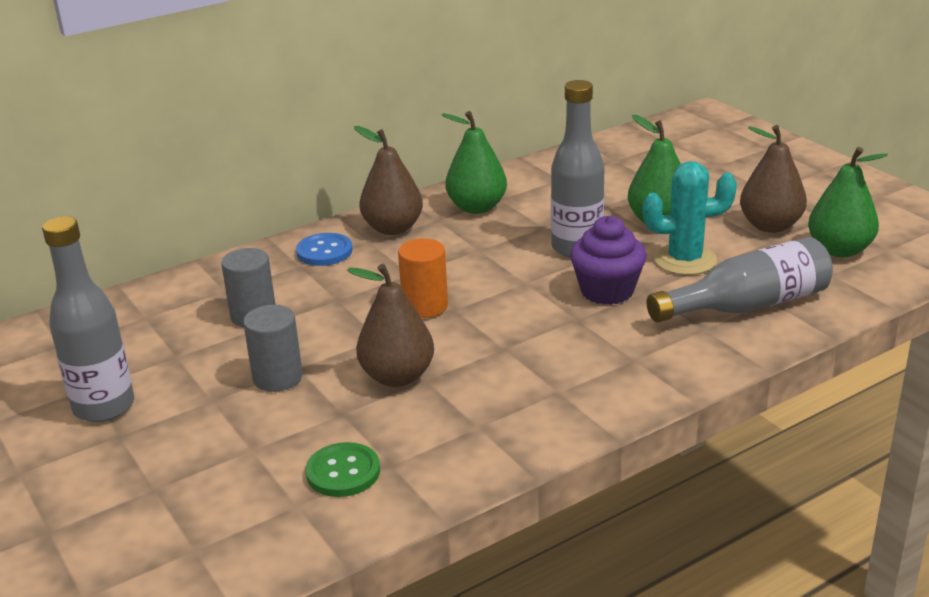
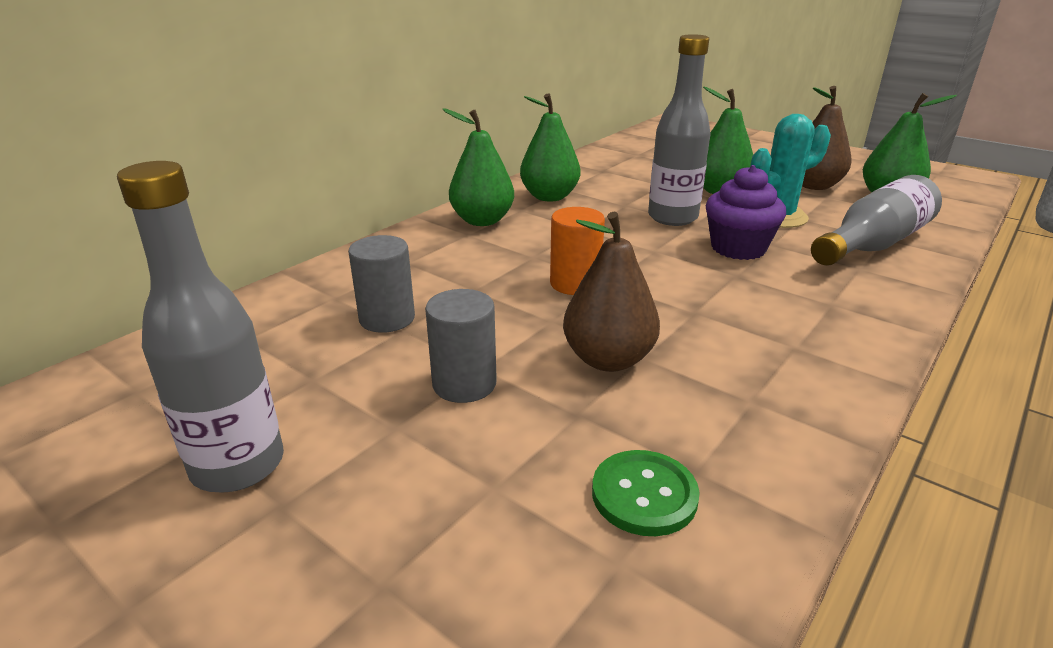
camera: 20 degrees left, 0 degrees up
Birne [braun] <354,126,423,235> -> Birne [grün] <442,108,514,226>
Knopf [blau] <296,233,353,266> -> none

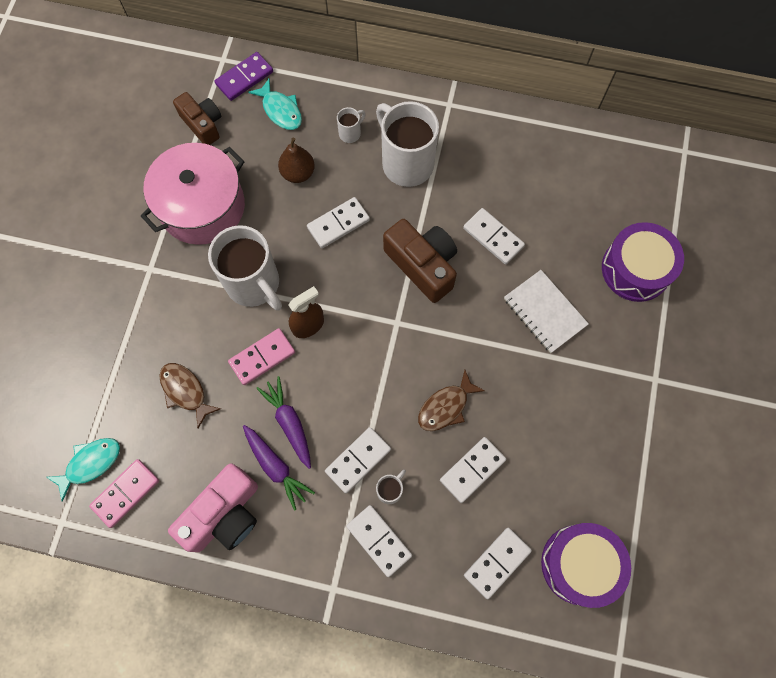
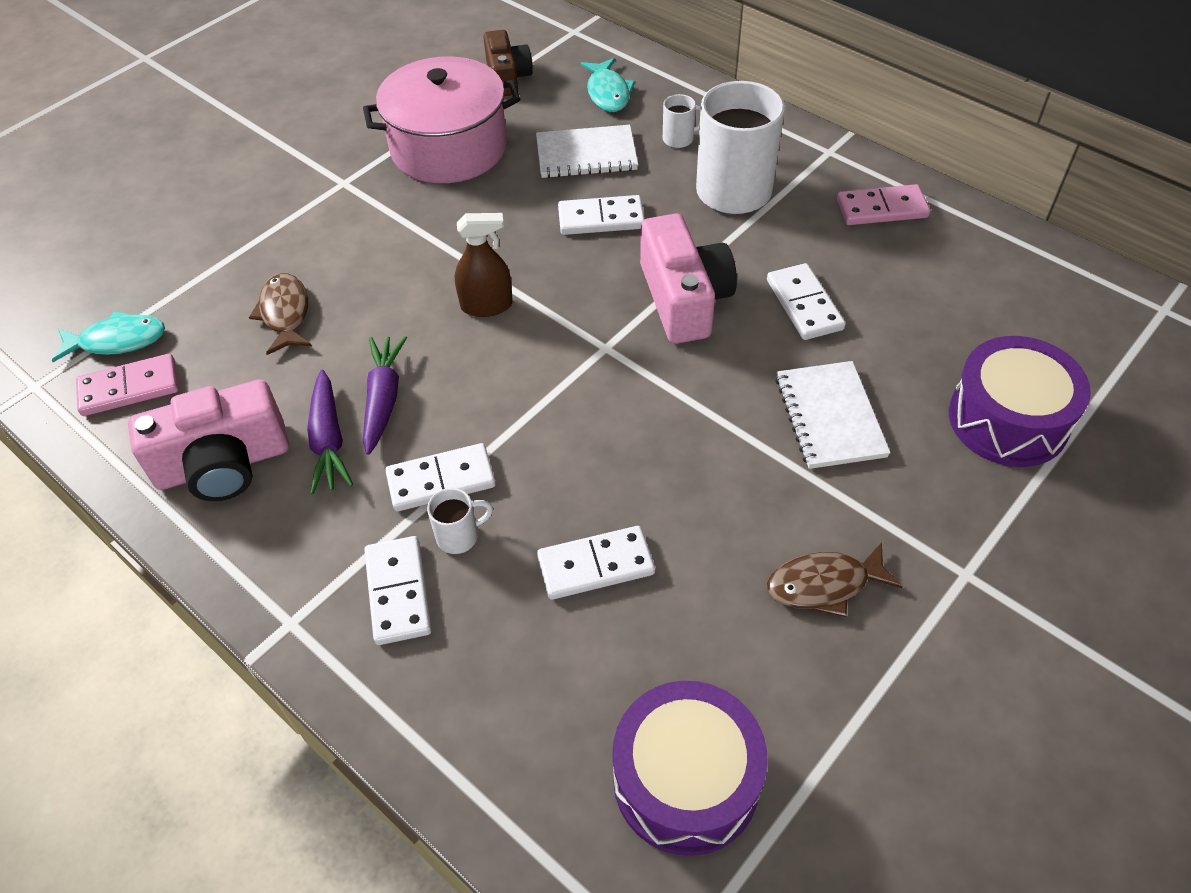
camera: 30 degrees right, 20 degrees down
Birne [braun] <278,138,315,183> -> Notizbuch [weiß] <536,125,638,178>
Kamera [braun] <383,219,457,303> -> Kamera [rosa] <640,214,737,344>
Fisch [braun] <418,370,485,431> -> Fisch [braun] <767,542,903,617>, move
Dominostein [rosa] <228,328,295,385> -> Dominostein [rosa] <837,184,930,225>, move
Tasse [weiß] <208,225,282,311> -> none
Dominostein [lila] <215,52,273,101> -> none
Dominostein [weiß] <464,528,532,599> -> none

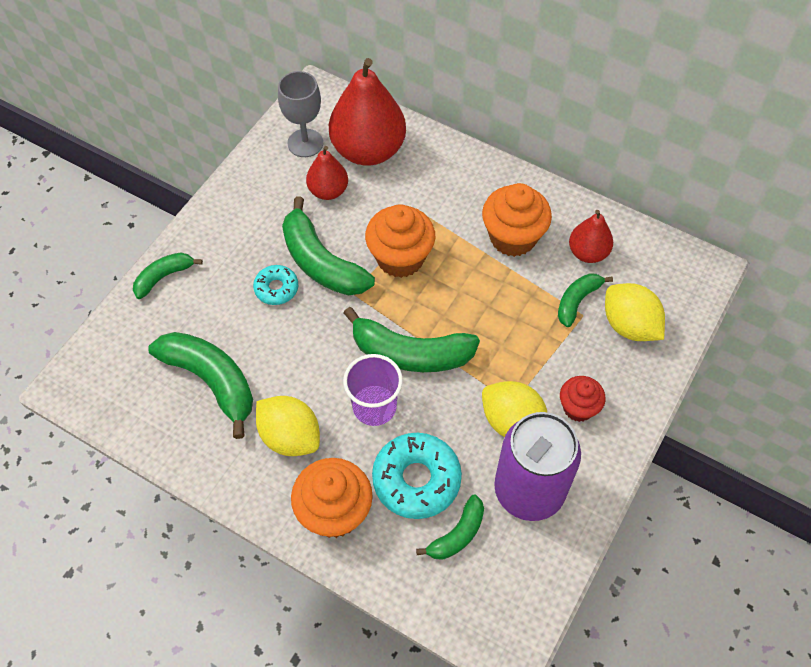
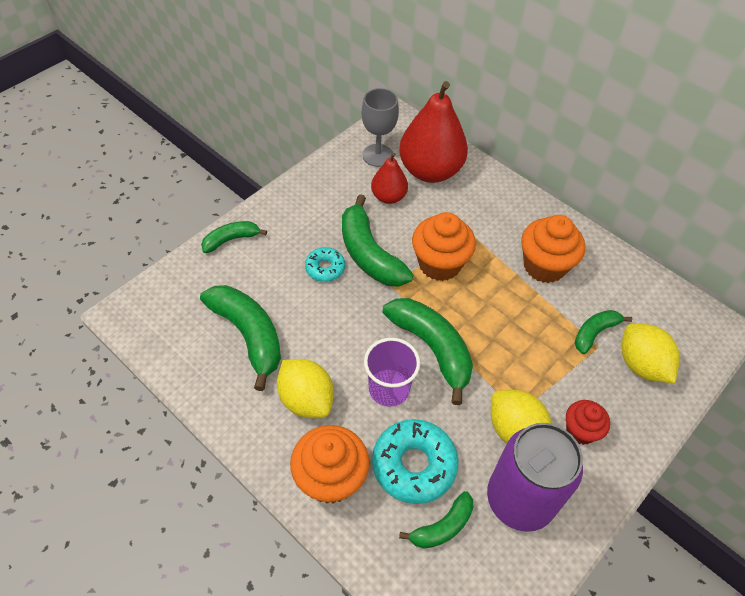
camera: 10 degrees right, 5 degrees down
Banane [grün] <343,307,480,372> -> Banane [grün] <382,298,473,405>, 150 degrees counterclockwise
Birne [rot] <569,210,613,263> -> none

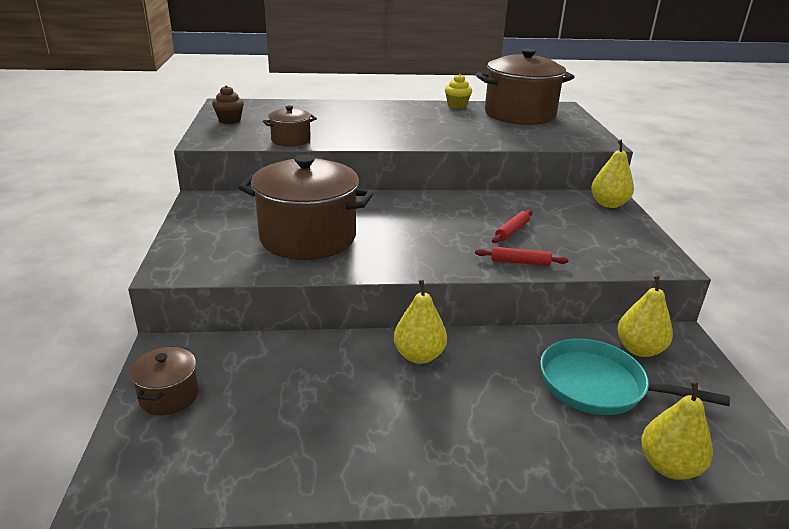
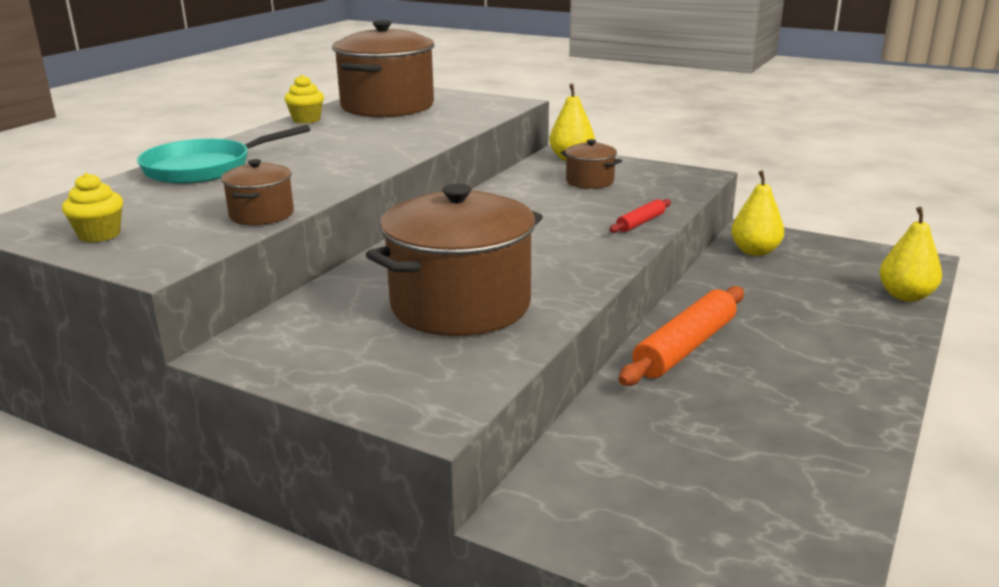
camera: 55 degrees left, 5 degrees down
Muffin [braun] <212,85,244,124> -> Muffin [gelb] <62,173,123,243>
Pfanne [türkis] <540,338,730,415> -> Pfanne [türkis] <137,125,310,184>, move
Kochtopf [braun] <130,346,199,415> -> Kochtopf [braun] <561,139,622,189>, move
Birne [gelb] <394,280,447,364> -> Nudelholz [orange] <618,286,744,386>
Nudelholz [rot] <492,210,533,243> -> none

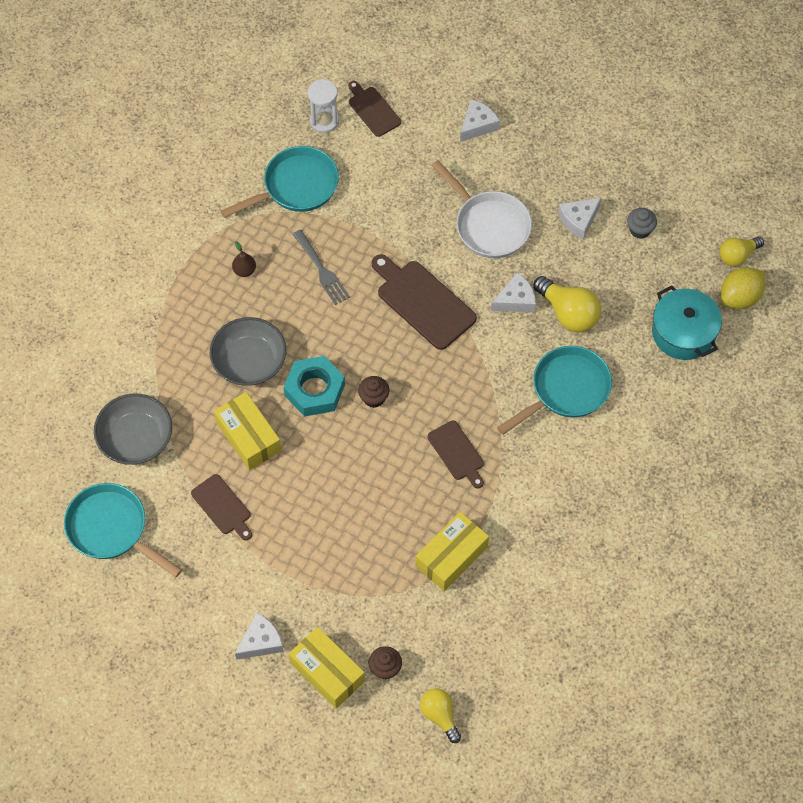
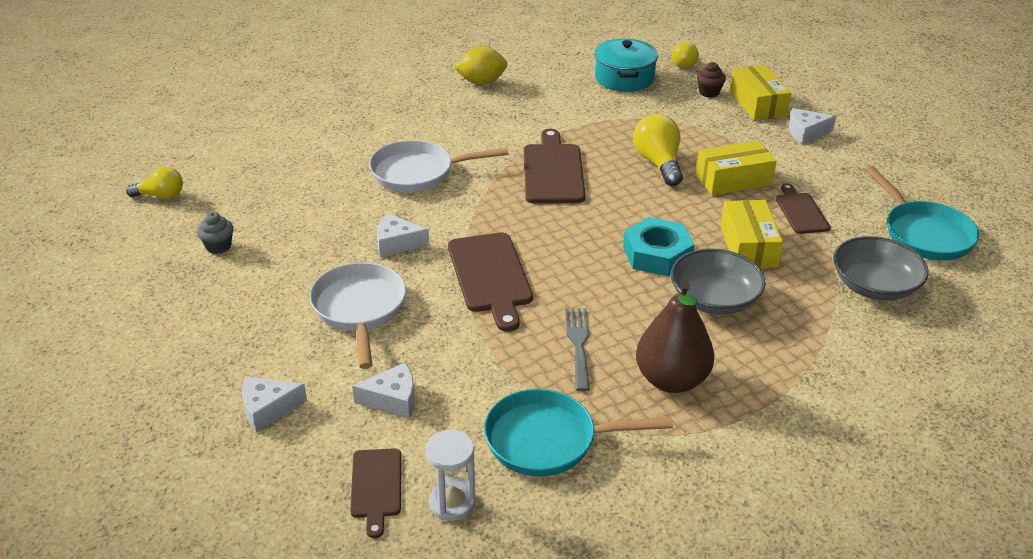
camera: 150 degrees left, 25 degrees down
Käse [weiß] <558,198,601,240> -> Käse [weiß] <352,362,415,418>, move
Pfanne [türkis] <497,346,612,435> -> Pfanne [weiß] <369,140,509,192>
Zitrone [gelb] <721,267,765,309> -> Zitrone [gelb] <454,47,507,85>, move
Schneidebrett [braun] <428,420,484,488> -> Schneidebrett [braun] <524,129,585,203>, x1.66
Kochtopf [türkis] <652,285,722,360> -> Kochtopf [türkis] <595,38,658,92>, move
Glühbirne [gelb] <533,276,601,332> -> Glühbirne [gelb] <633,114,683,186>, move
Birne [braun] <232,241,256,277> -> Birne [braun] <636,282,714,393>, x2.36
Schachtel [gelb] <416,512,489,591> -> Schachtel [gelb] <696,141,776,195>, move
Muffin [braun] <358,376,390,408> -> none

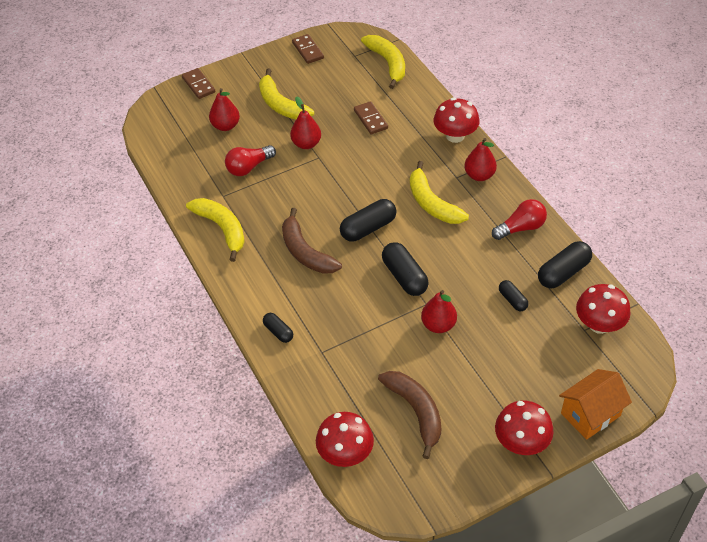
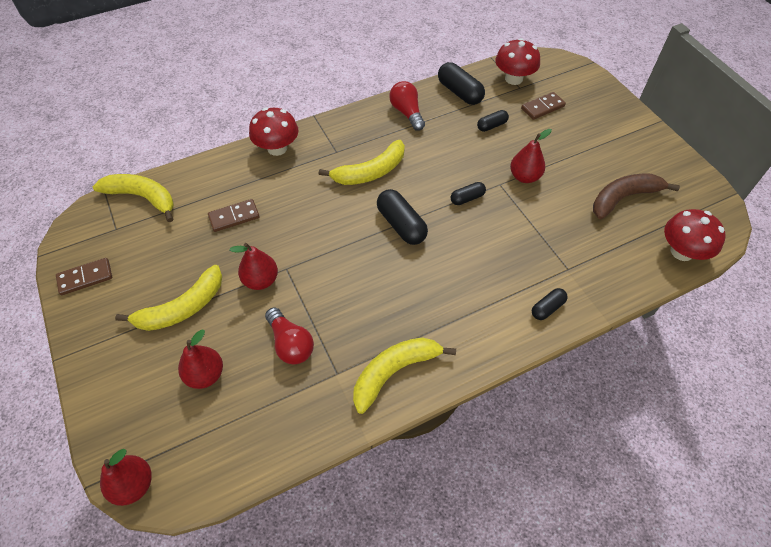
camera: 90 degrees left, 5 degrees up
Banane [gelb] <361,35,405,89> -> Banane [gelb] <93,174,174,222>, 45 degrees clockwise
Birne [rot] <464,138,497,181> -> Birne [rot] <100,449,152,506>, move
Kapsel [schwarz] <382,242,429,296> -> Kapsel [schwarz] <451,182,486,205>, x0.58
Dominostein [braun] <182,68,216,99> -> Dominostein [braun] <521,92,566,120>, move
Banane [braun] <282,208,342,274> -> none
Pilz [rot] <495,400,554,455> -> none
Haus [orange] <559,369,632,440> -> none

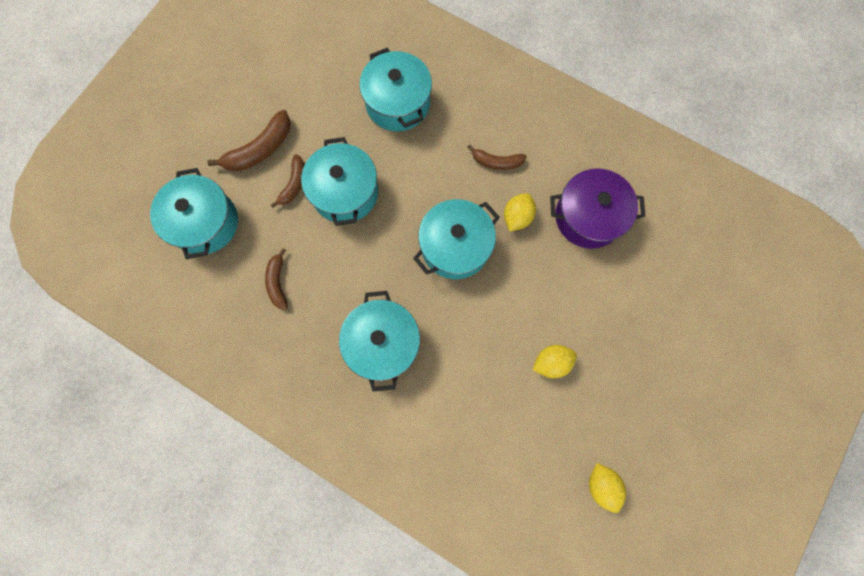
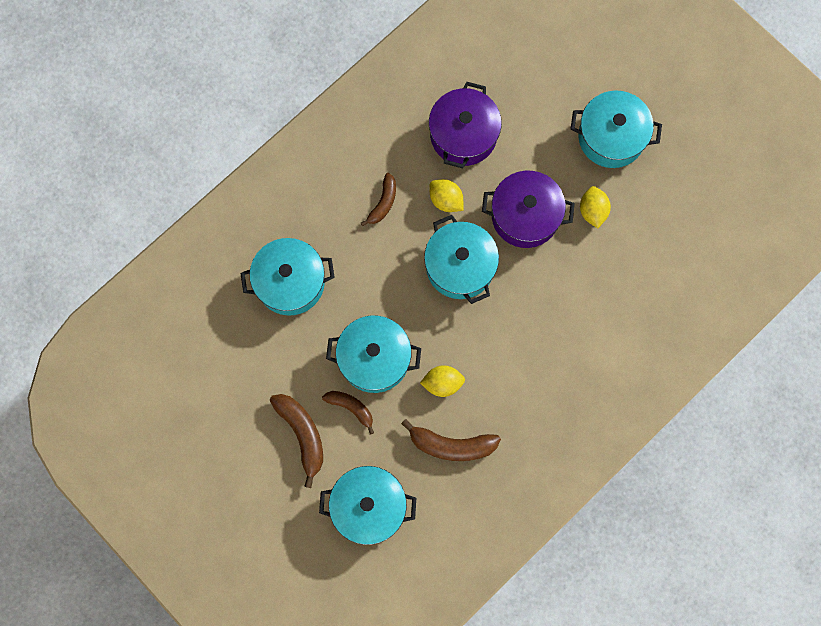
camera: 75 degrees left, 0 degrees up
Banane [braun] <265,248,288,310> -> Banane [braun] <401,419,501,461>, x1.57
Zitrone [gelb] <589,463,626,513> -> Zitrone [gelb] <420,365,465,397>, move
none -> Kochtopf [lila] <482,171,575,248>
Kochtopf [türkis] <339,291,420,392> -> Kochtopf [türkis] <570,91,662,168>, move

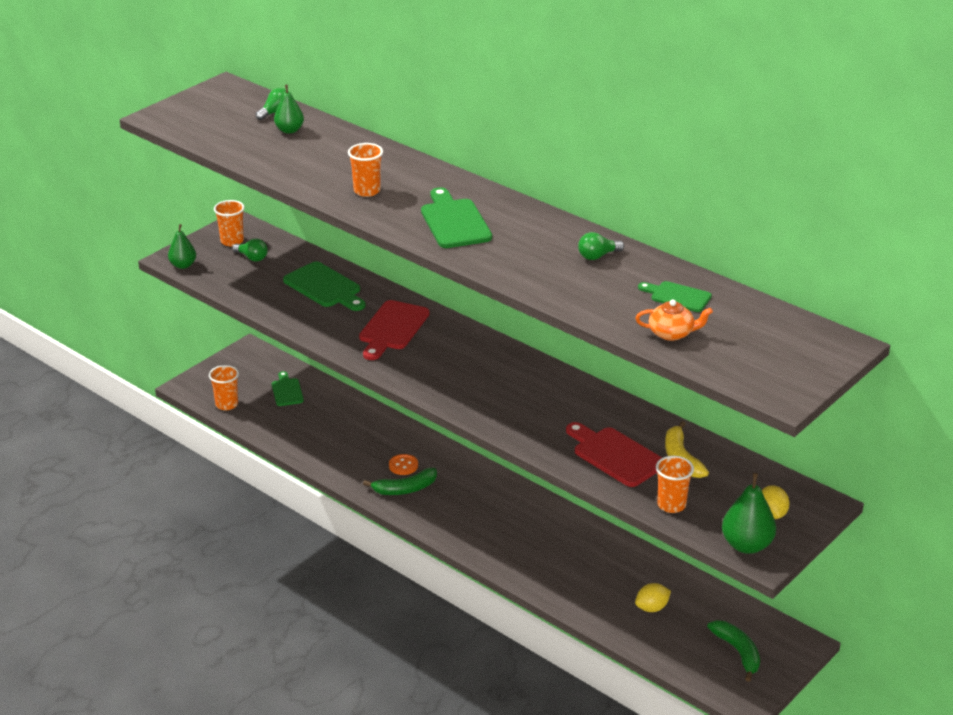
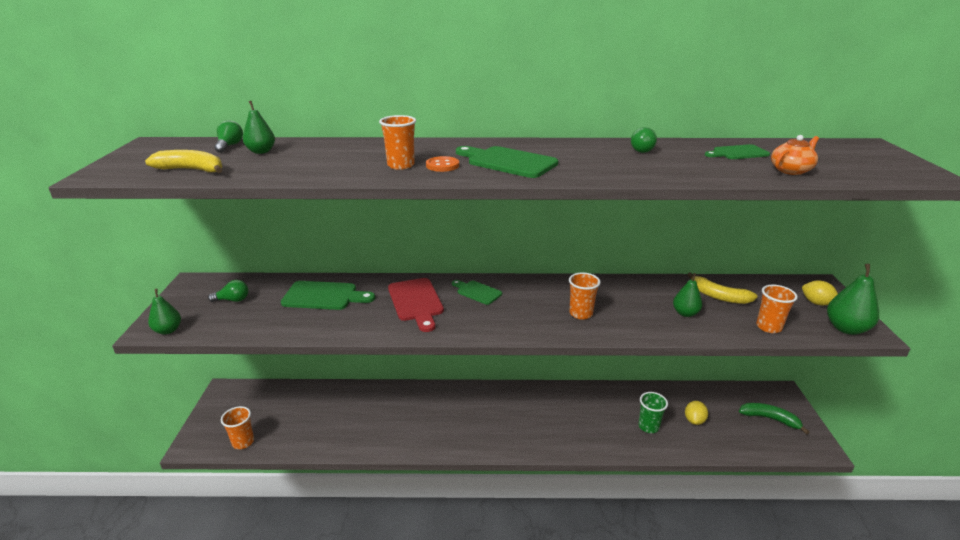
camera: 40 degrees left, 5 degrees down
none -> Banane [gelb] <145,150,222,173>
Knopf [orange] <389,454,418,475> -> Knopf [orange] <426,156,459,172>, move
Schneidebrett [grün] <272,371,304,406> -> Schneidebrett [grün] <452,280,502,305>, move
Becher [orange] <214,200,245,247> -> Becher [orange] <569,272,601,319>, move
none -> Becher [grün] <638,392,668,433>
Schneidebrett [rot] <566,422,662,487> -> Birne [grün] <673,273,702,317>
Banane [grün] <363,468,437,495> -> none

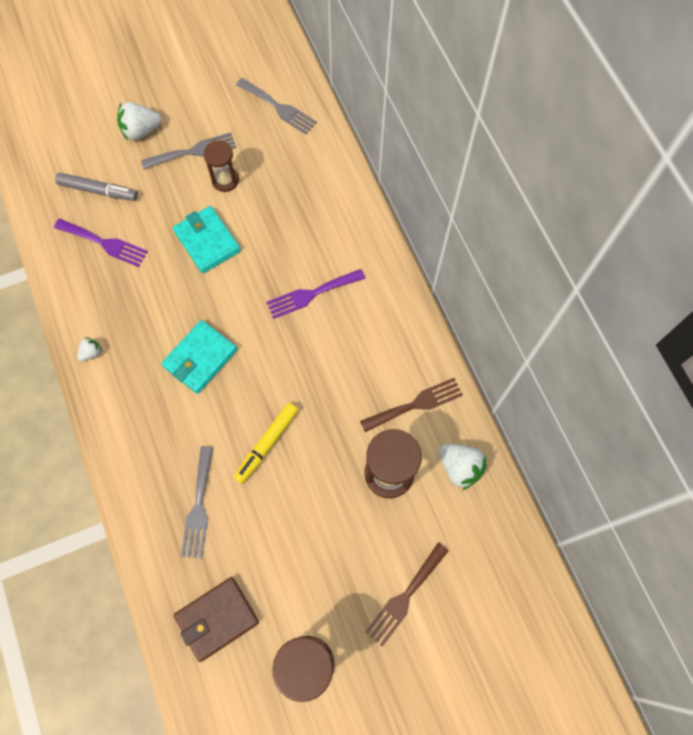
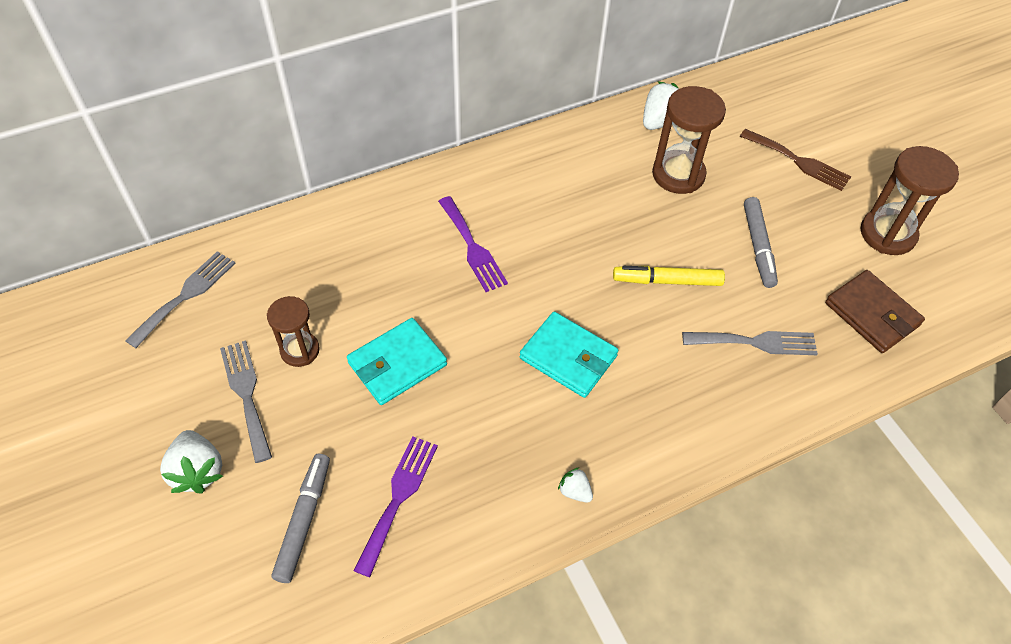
camera: 95 degrees left, 15 degrees down
Filzstift [gelb] <234,403,299,484> -> Filzstift [gelb] <613,266,725,286>, 150 degrees clockwise
none -> Filzstift [grau] <744,197,778,288>
Gabel [braun] <360,378,463,432> -> none

